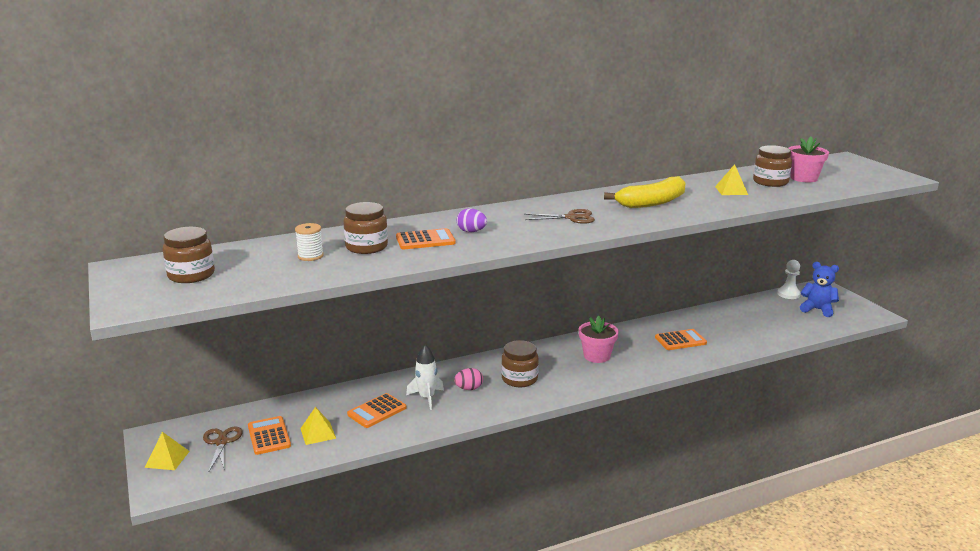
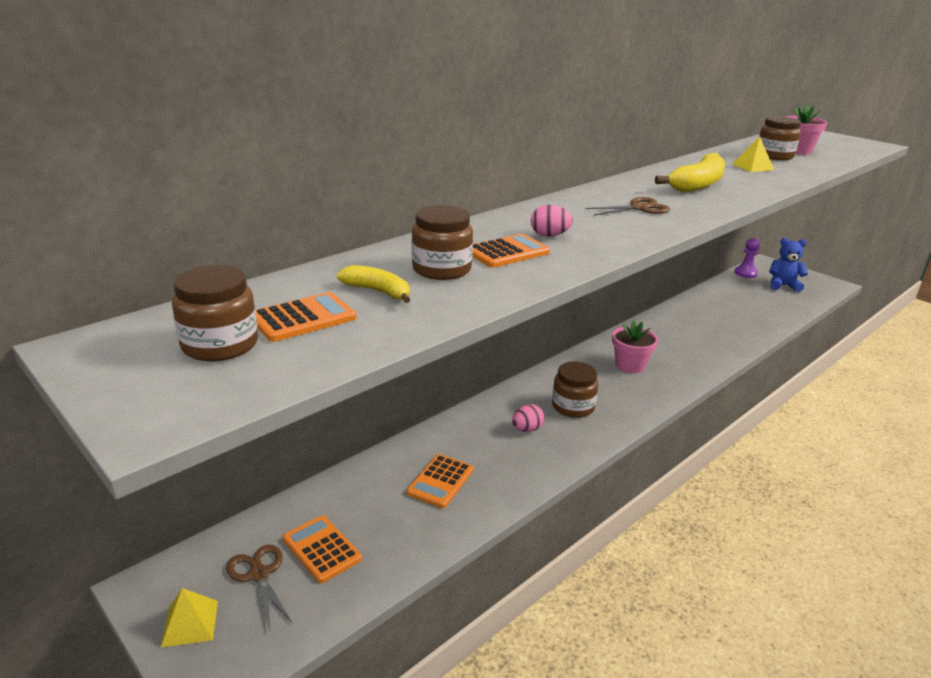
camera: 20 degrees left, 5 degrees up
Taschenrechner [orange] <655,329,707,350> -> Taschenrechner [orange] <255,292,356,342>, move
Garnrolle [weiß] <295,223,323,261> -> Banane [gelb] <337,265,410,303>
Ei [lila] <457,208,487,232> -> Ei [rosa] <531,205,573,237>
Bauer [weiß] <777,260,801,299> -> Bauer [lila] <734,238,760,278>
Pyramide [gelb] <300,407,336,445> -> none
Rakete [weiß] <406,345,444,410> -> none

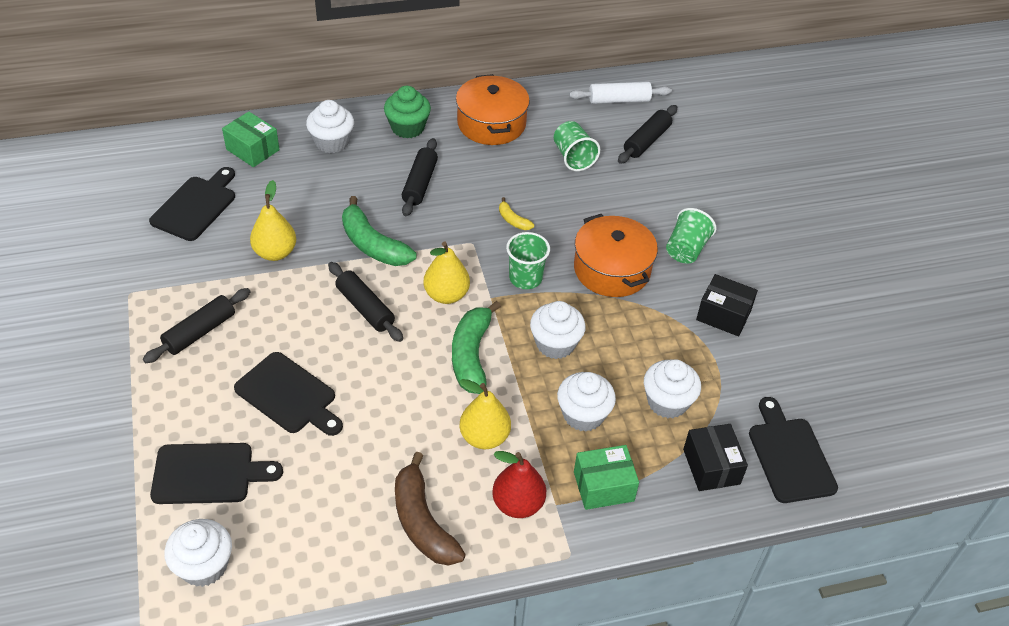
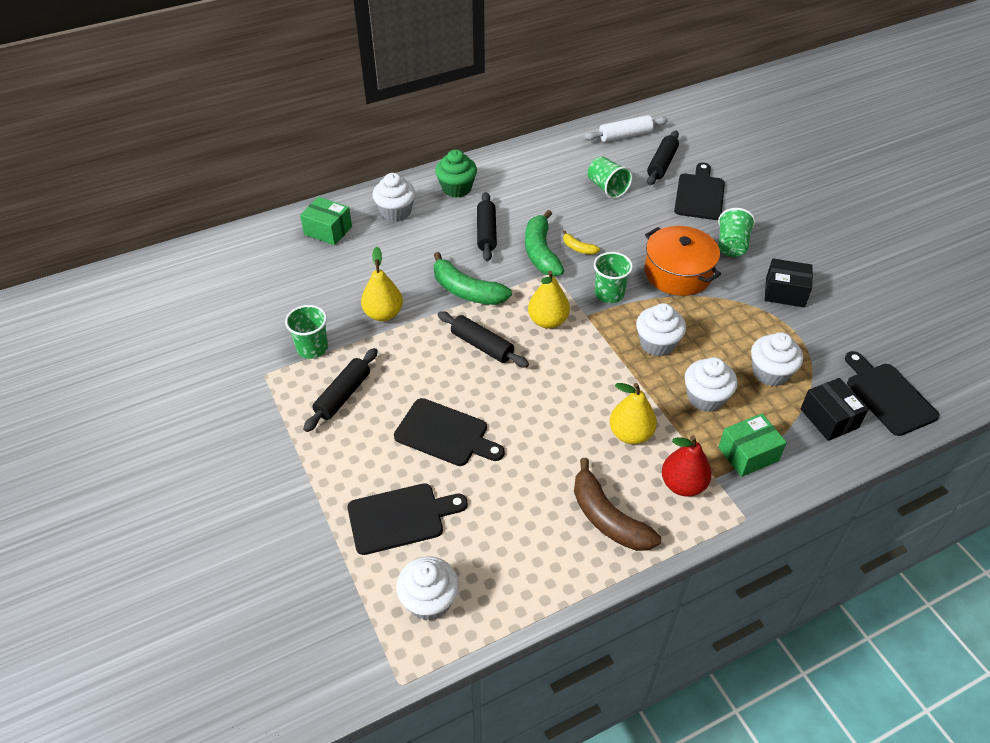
camera: 10 degrees left, 0 degrees up
none -> Becher [grün] <285,305,328,359>
Banane [grün] <452,301,501,394> -> Banane [grün] <525,210,564,276>, move
Schneidebrett [schwarz] <149,167,235,241> -> Schneidebrett [schwarz] <674,163,725,220>, move
Kochtopf [orange] <456,74,530,145> -> none

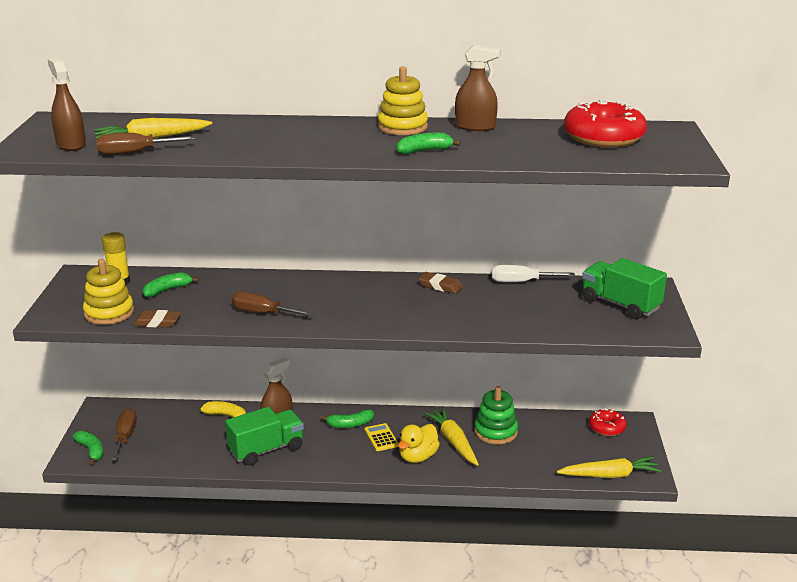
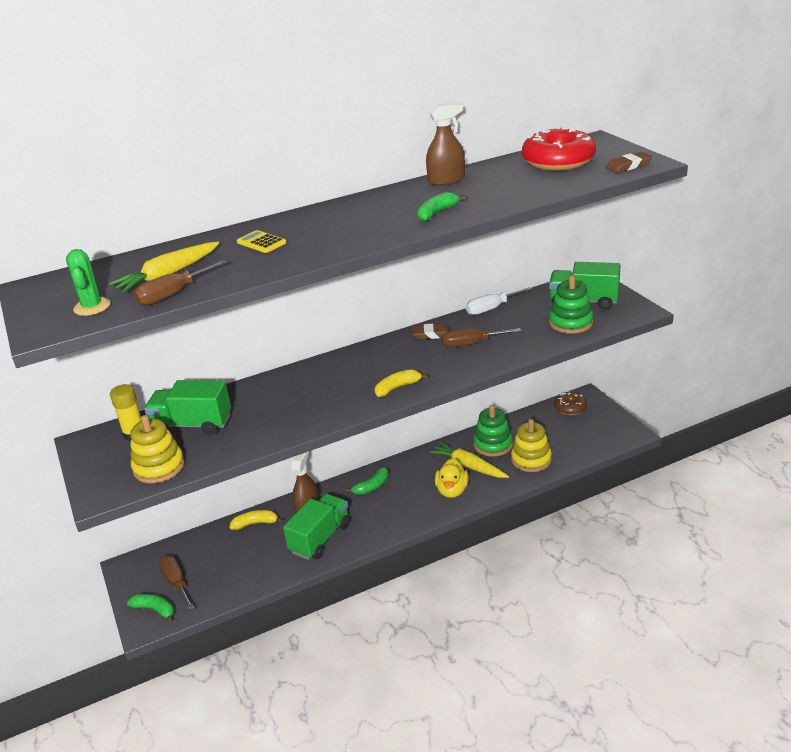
camera: 25 degrees left, 5 degrees up
Sprühflasche [braun] <47,58,86,151> -> Kaktus [grün] <66,249,111,316>
Banane [grün] <143,272,199,298> -> Lastwagen [grün] <144,380,231,435>
Taschenrechner [gelb] <365,423,398,451> -> Taschenrechner [gelb] <237,230,287,253>, move
none -> Banane [gelb] <375,369,428,397>
Schraubenzieher [braun] <232,292,314,316> -> Schraubenzieher [braun] <442,328,521,347>, move
Stapelspielzeug [gelb] <378,66,428,135> -> Stapelspielzeug [gelb] <511,419,552,472>, move
none -> Stapelspielzeug [grün] <549,275,593,334>
Donut [rot] <589,408,627,436> -> Donut [braun] <554,391,587,415>
Radiergummi [braun] <133,310,181,328> -> Radiergummi [braun] <606,152,652,173>, move
Karotte [gelb] <557,457,661,478> -> none

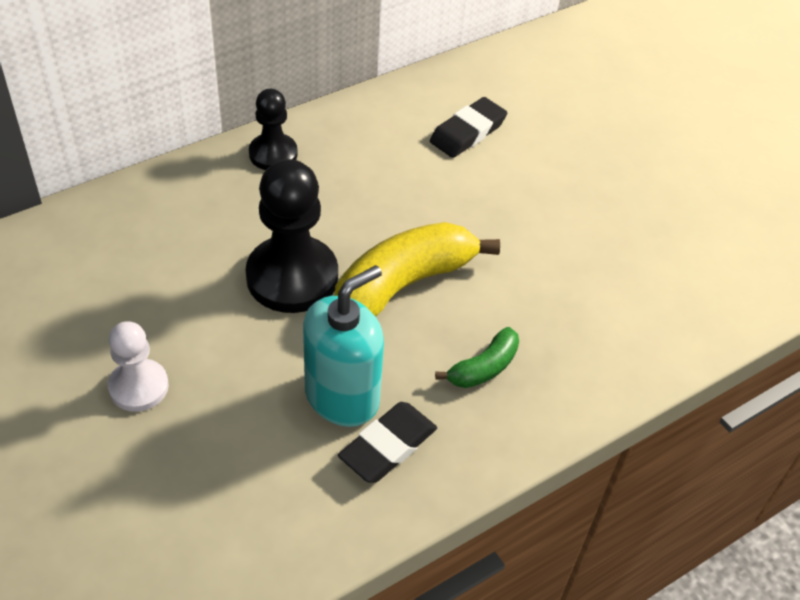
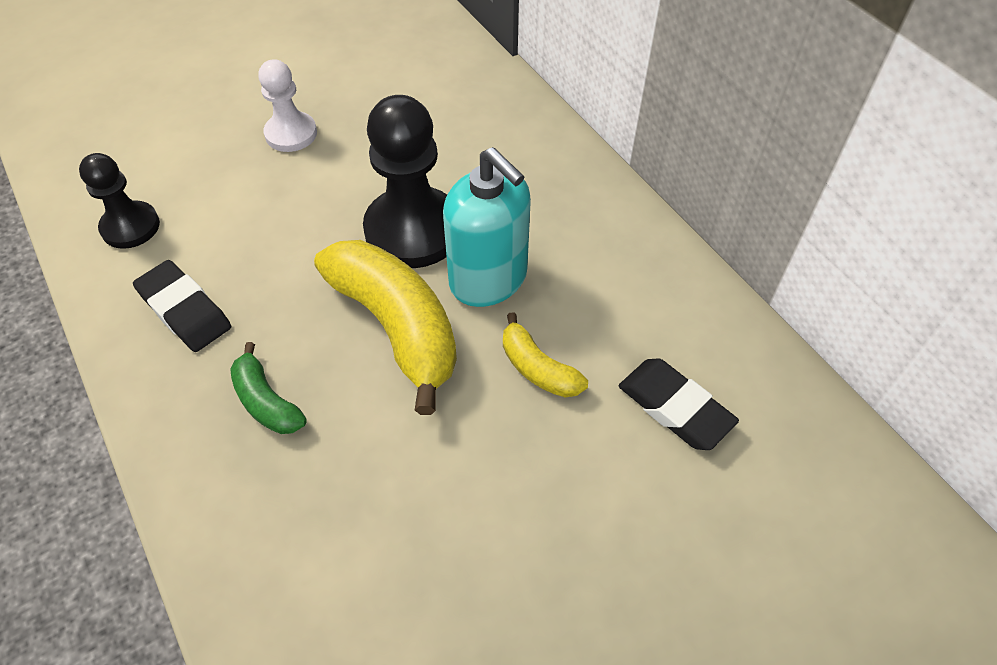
camera: 95 degrees right, 5 degrees up
Bauer [schwarz] <249,89,298,170> -> Bauer [schwarz] <79,153,160,249>, move
Seifenspender [türkis] <303,265,384,427> -> Seifenspender [türkis] <443,147,531,307>, move
none -> Banane [gelb] <503,312,588,397>

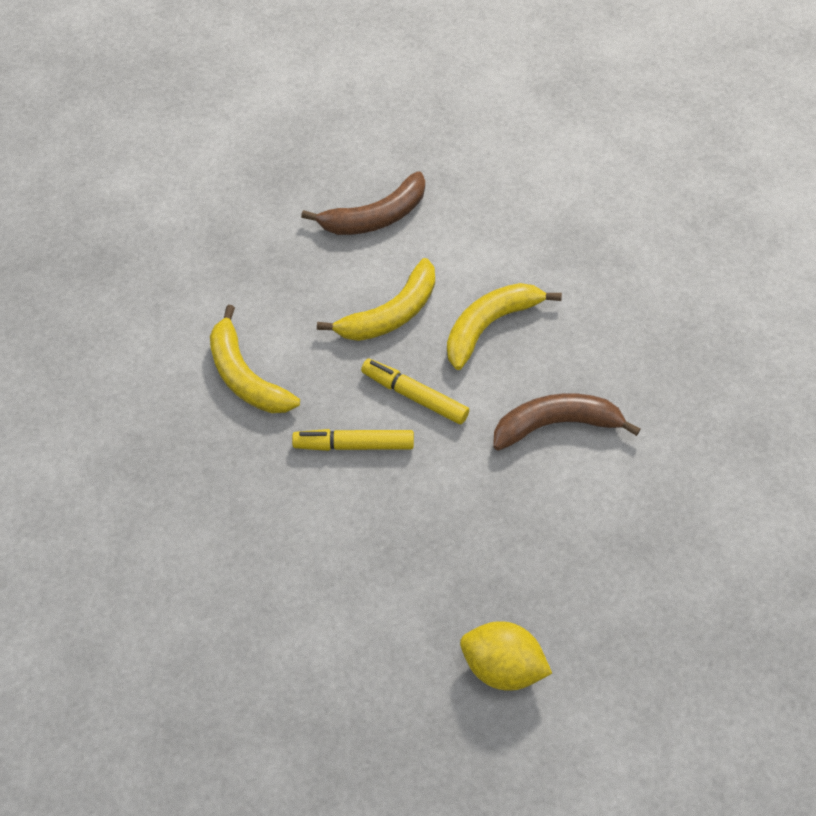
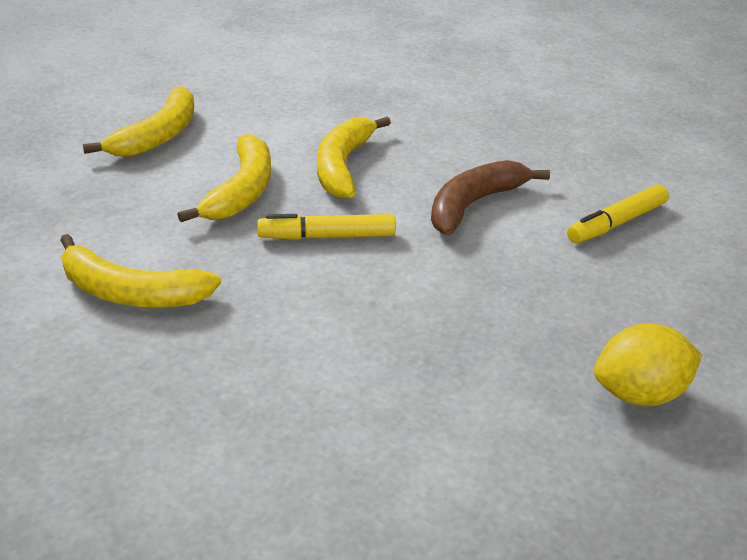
camera: 40 degrees left, 20 degrees down
Banane [braun] <301,171,425,235> -> Banane [gelb] <83,86,194,157>
Filzstift [gelb] <292,429,414,451> -> Filzstift [gelb] <567,184,669,243>, move

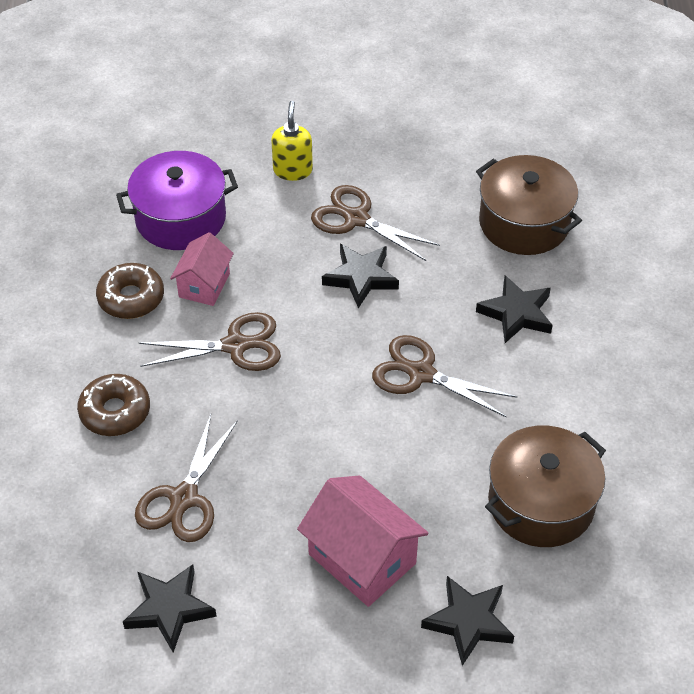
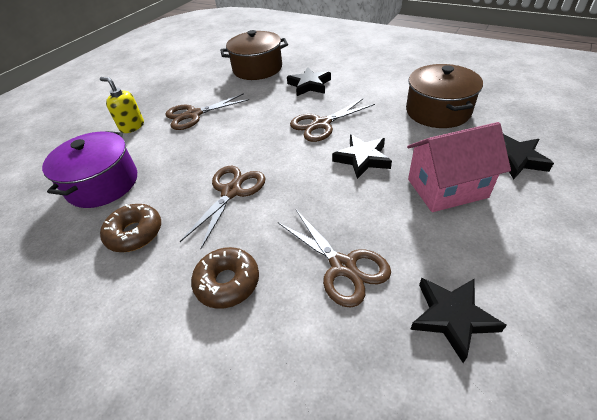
camera: 55 degrees left, 5 degrees down
Stern [schwarz] <322,244,399,309> -> Stern [schwarz] <332,135,392,179>, move
Haus [rosa] <170,232,234,306> -> none

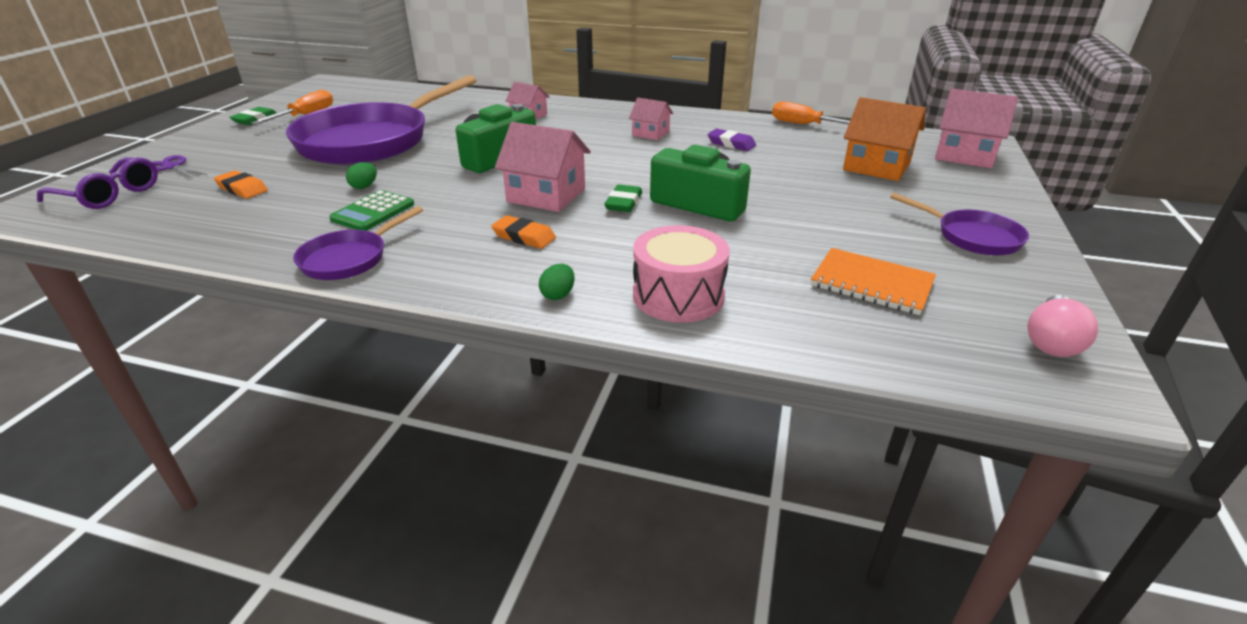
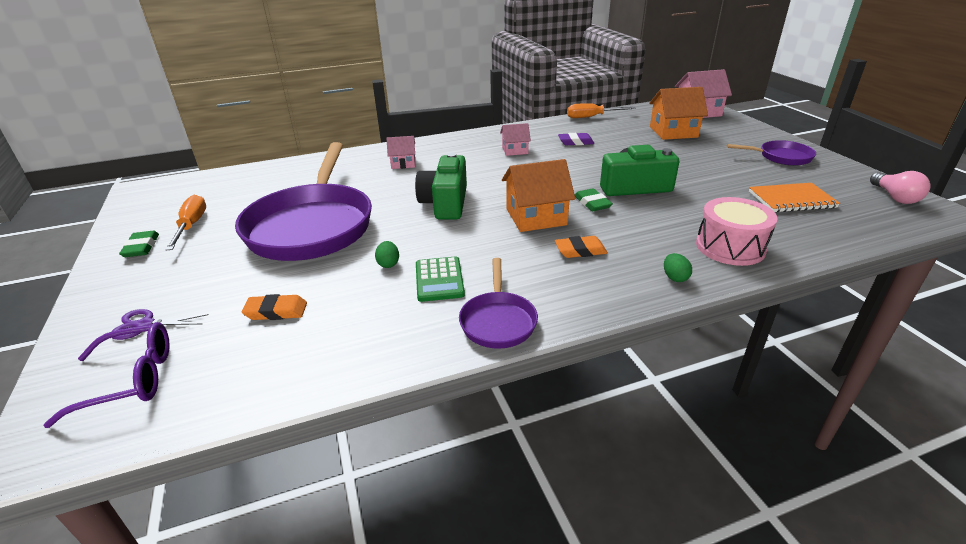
camera: 35 degrees left, 0 degrees up
Haus [rosa] <495,122,591,212> -> Haus [orange] <502,159,575,232>

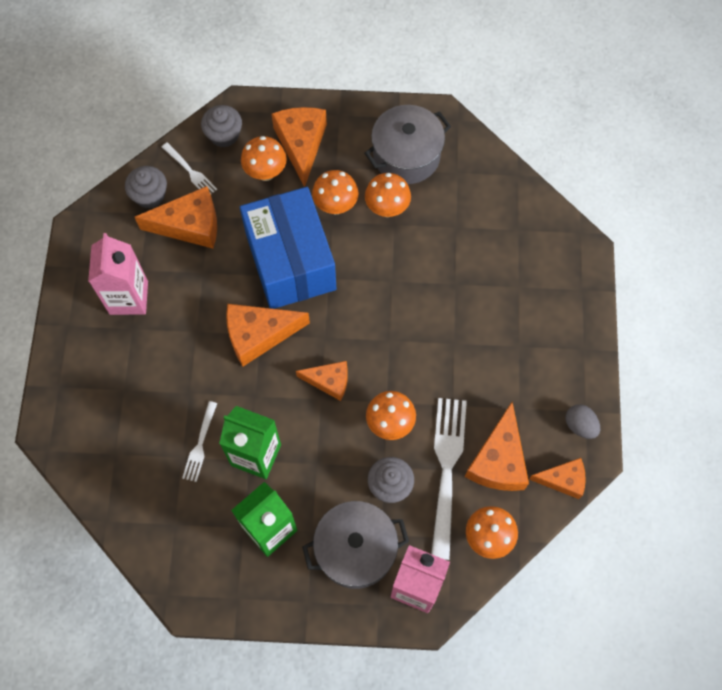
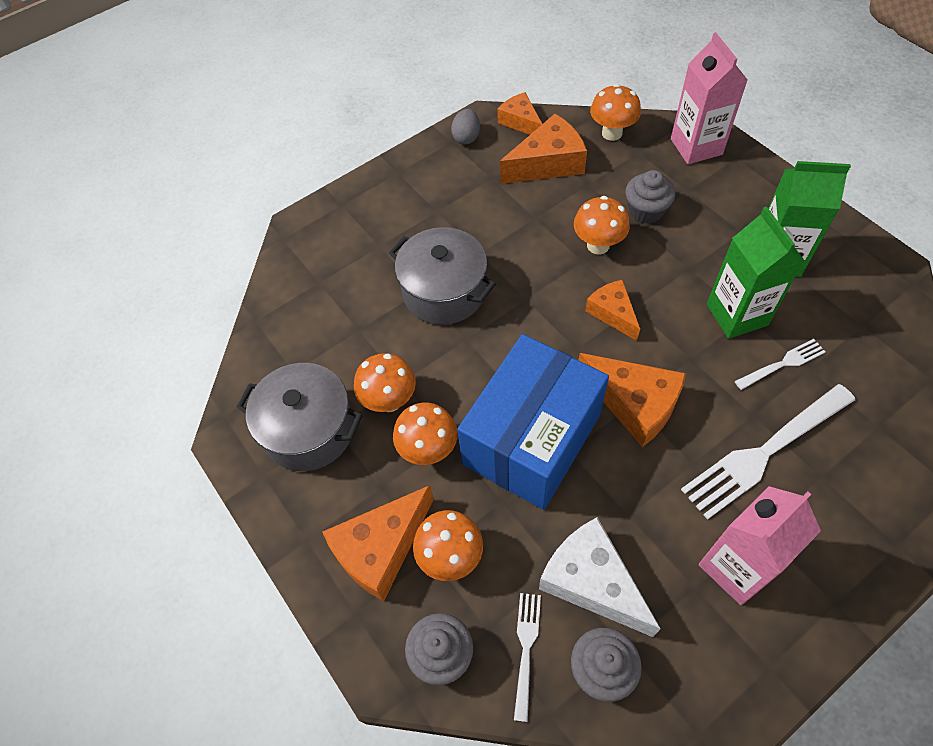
camera: 125 degrees left, 10 degrees down
Kochtopf [grau] <302,501,409,589> -> Kochtopf [grau] <389,227,496,325>, move
Käse [orange] <135,186,217,248> -> Käse [weiß] <539,517,661,637>
Gabel [weiß] <431,398,467,560> -> Gabel [weiß] <681,384,855,520>, move

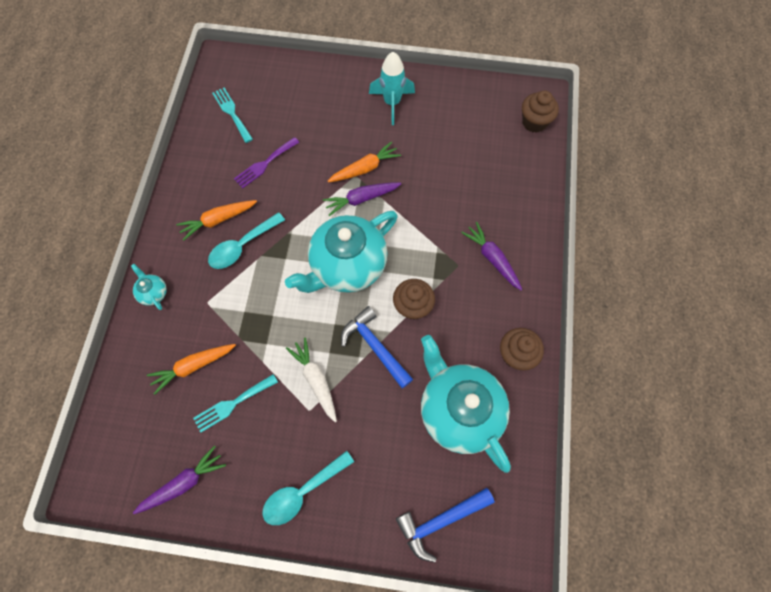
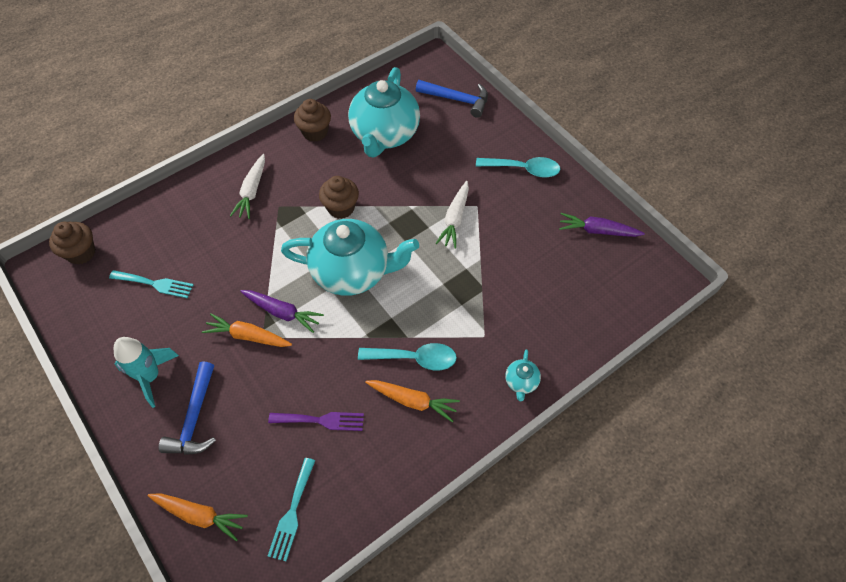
camera: 135 degrees left, 10 degrees down
Gabel [türkis] <193,374,278,433> -> Gabel [türkis] <109,270,194,298>, move
Karotte [orange] <147,344,236,395> -> Karotte [orange] <148,493,248,541>, move
Hammer [blau] <341,306,413,388> -> Hammer [blau] <159,361,216,455>, move
Karotte [lila] <461,222,522,290> -> Karotte [weiß] <230,154,265,219>

